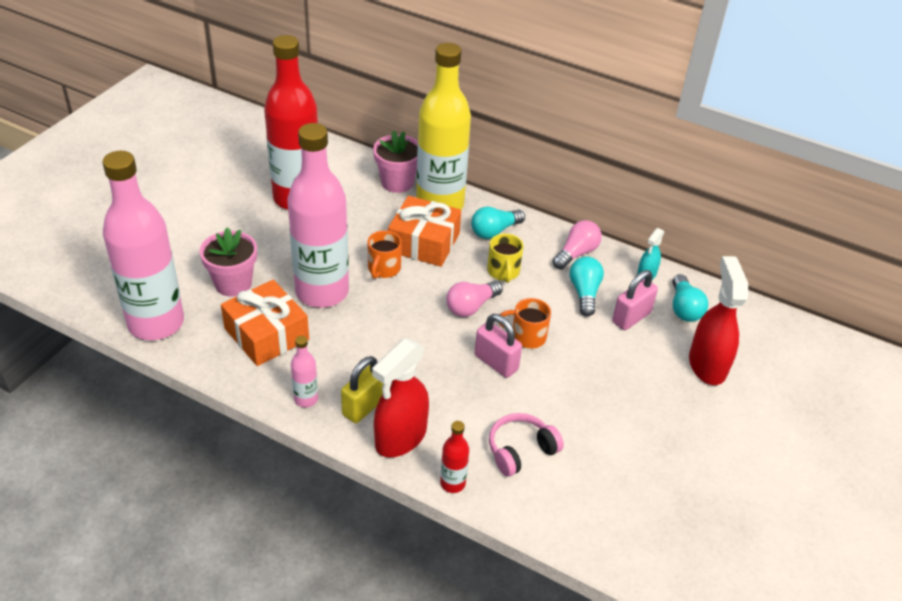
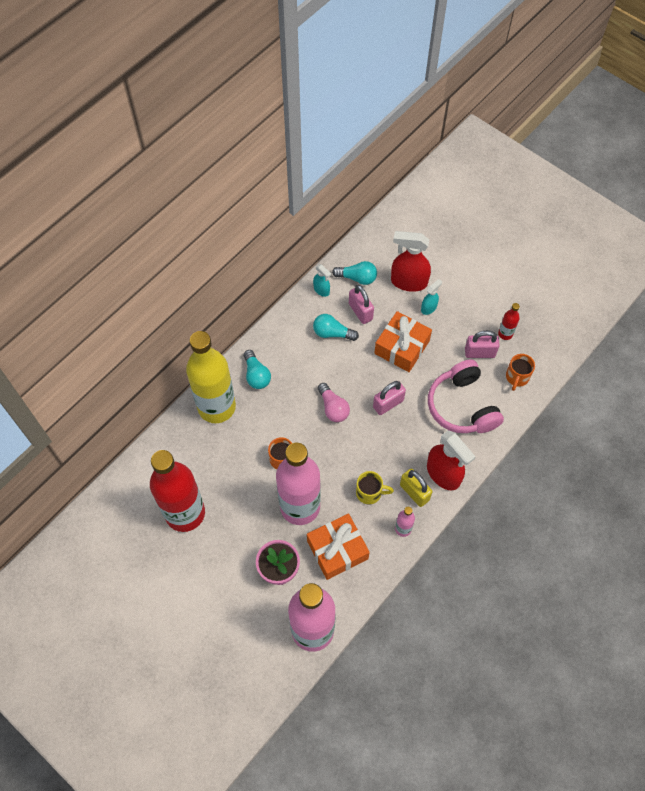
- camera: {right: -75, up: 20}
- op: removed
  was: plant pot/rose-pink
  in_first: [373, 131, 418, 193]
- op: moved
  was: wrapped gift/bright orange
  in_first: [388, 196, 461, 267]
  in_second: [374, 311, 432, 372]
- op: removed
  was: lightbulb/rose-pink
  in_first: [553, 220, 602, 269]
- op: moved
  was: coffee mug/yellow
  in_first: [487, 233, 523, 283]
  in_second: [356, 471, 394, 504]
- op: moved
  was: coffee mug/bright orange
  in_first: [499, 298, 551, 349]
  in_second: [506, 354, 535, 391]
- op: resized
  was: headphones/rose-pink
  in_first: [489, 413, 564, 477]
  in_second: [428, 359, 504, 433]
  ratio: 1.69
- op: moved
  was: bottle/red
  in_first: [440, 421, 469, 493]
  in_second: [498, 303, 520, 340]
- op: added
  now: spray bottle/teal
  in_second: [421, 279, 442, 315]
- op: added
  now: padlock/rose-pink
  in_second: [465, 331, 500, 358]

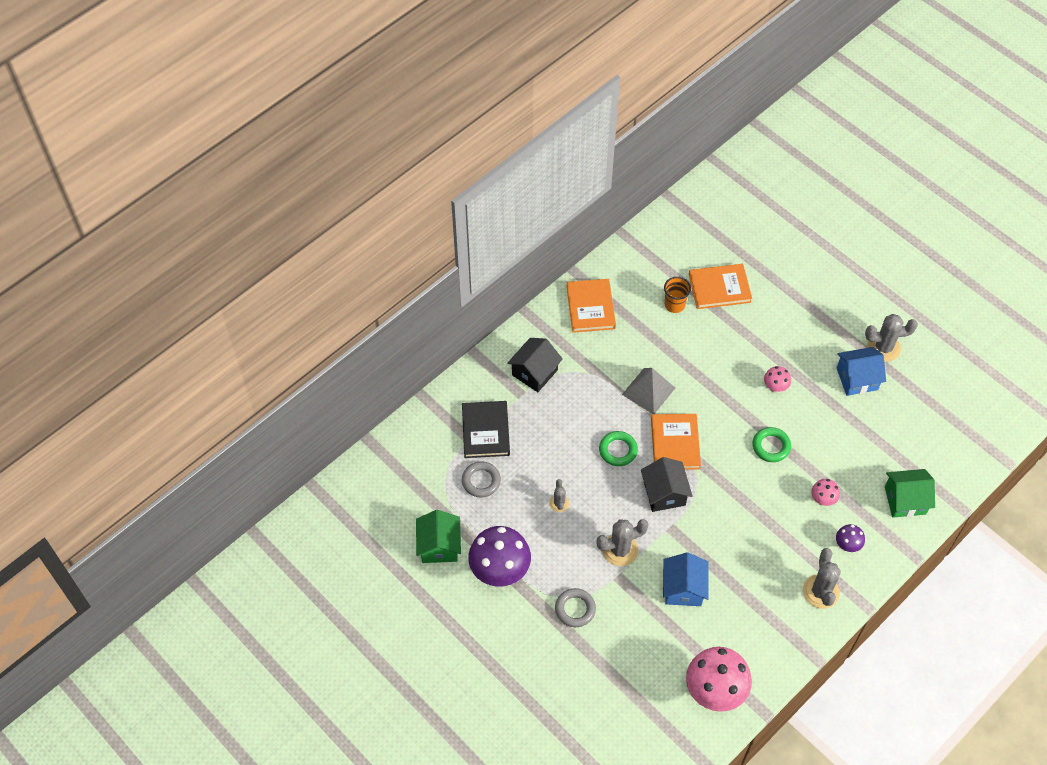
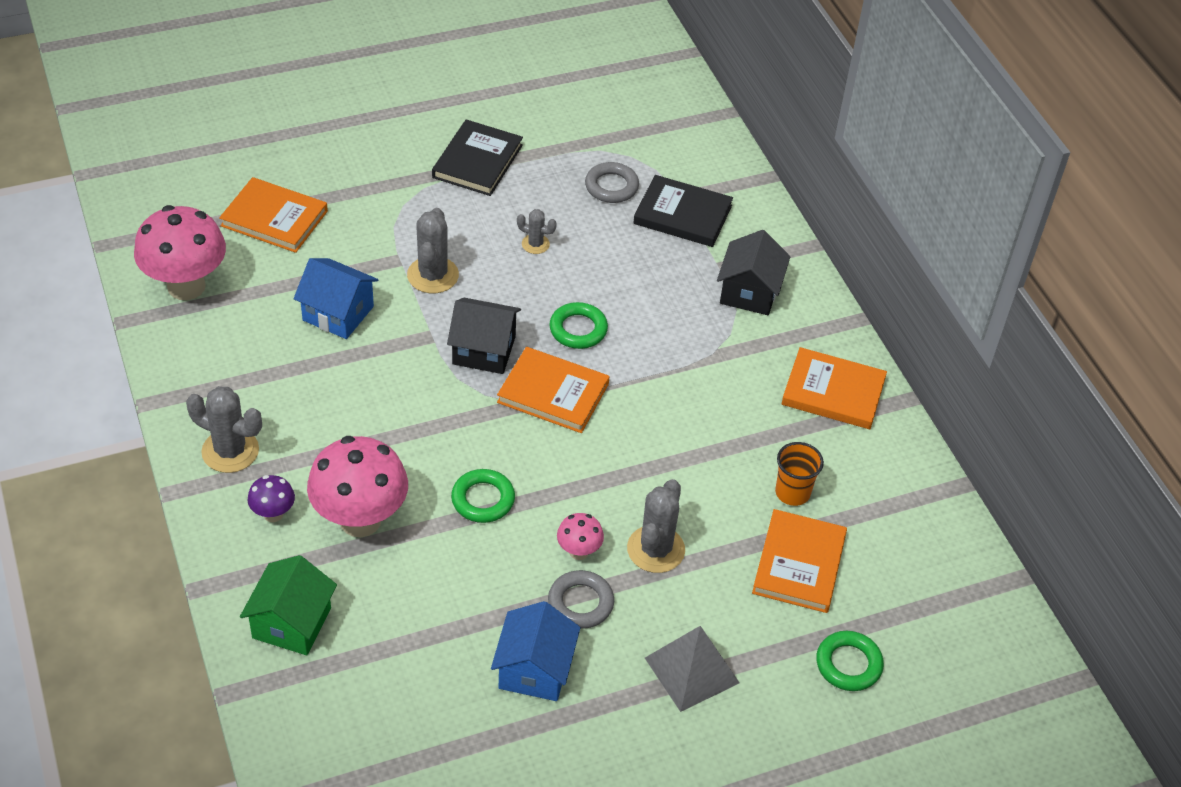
- camera: {right: 110, up: -10}
- op: moved
  was: cactus/ash-grey
  in_first: [865, 314, 918, 362]
  in_second: [627, 479, 685, 573]
- op: turned
  was: toy house/black
  in_first: [507, 338, 563, 392]
  in_second: [717, 230, 790, 315]
  clockwise: 45
- op: moved
  was: pyramid shape/ash-grey
  in_first: [622, 368, 675, 414]
  in_second: [645, 626, 740, 712]
- op: resized
  was: toadstool/rose-pink
  in_first: [811, 479, 840, 506]
  in_second: [307, 436, 408, 537]
  ratio: 2.12
- op: removed
  was: toy house/emerald
  in_first: [416, 510, 461, 563]
- op: replaced
  was: toadstool/purple
  now: hardback/black
  in_first: [468, 526, 531, 587]
  in_second: [432, 119, 523, 196]
- op: moved
  was: hoop/ash-grey
  in_first: [555, 588, 596, 627]
  in_second: [548, 570, 614, 629]
- op: added
  now: hardback/bright orange
  in_second: [219, 177, 328, 253]
- op: added
  now: hoop/emerald
  in_second: [816, 631, 884, 691]

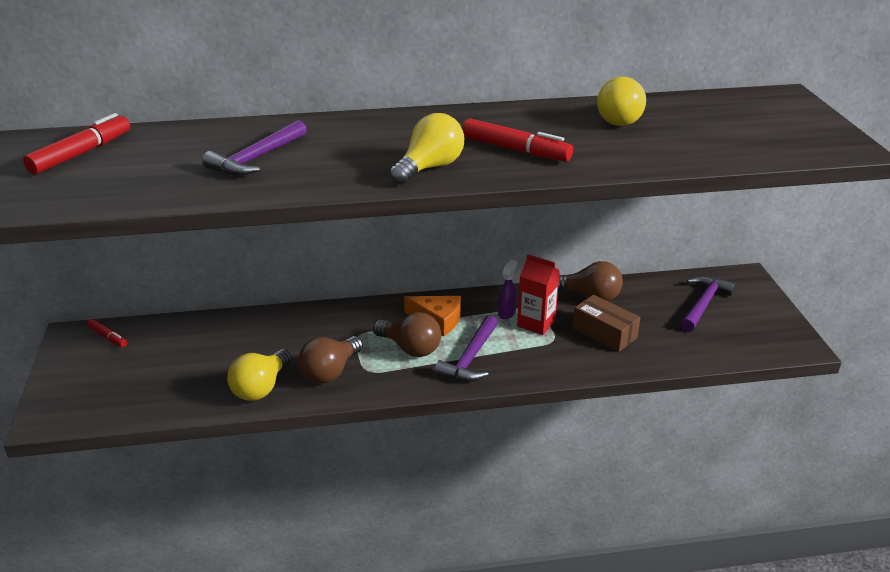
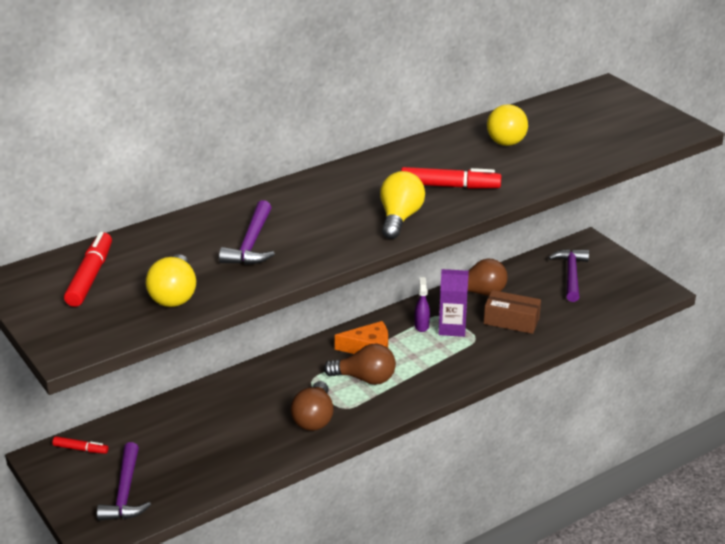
- camera: {right: -25, up: 0}
- op: recoloured
  was: milk carton/red
  now: milk carton/purple
  in_first: [517, 254, 560, 335]
  in_second: [439, 269, 469, 337]
- op: moved
  was: hammer/purple
  in_first: [434, 315, 498, 382]
  in_second: [97, 442, 151, 521]
- op: moved
  was: lightbulb/yellow
  in_first: [227, 349, 292, 401]
  in_second: [146, 254, 196, 307]

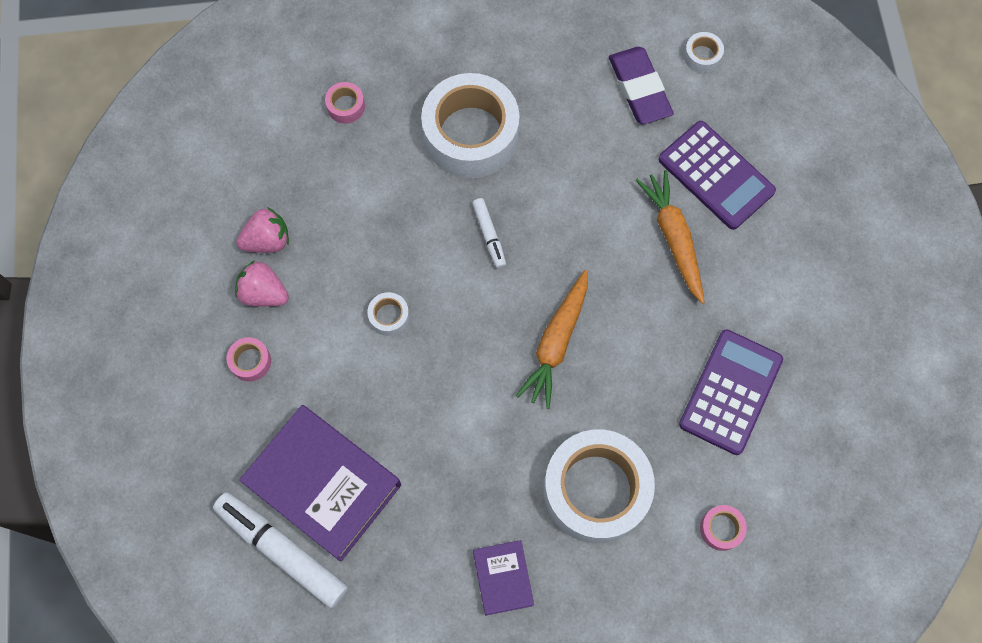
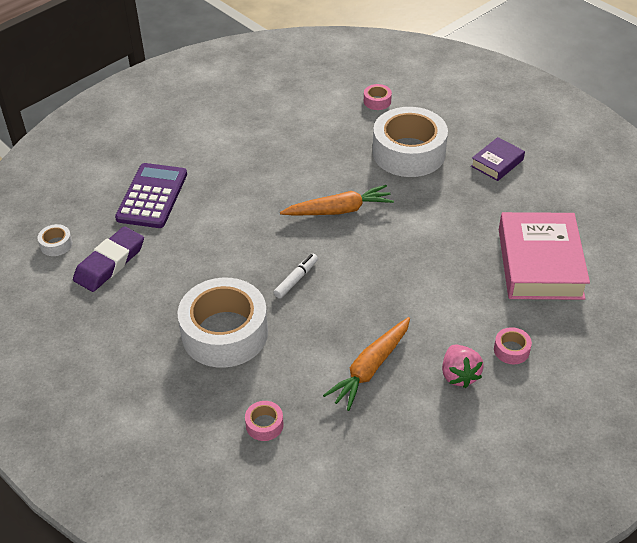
- camera: {right: -125, up: -25}
- op: moved
  was: carrot/bright orange
  in_first: [635, 170, 705, 304]
  in_second: [323, 317, 410, 411]
- op: removed
  was: berry/rose-pink
  in_first: [236, 207, 289, 253]
- op: removed
  was: roll of tape/white
  in_first: [367, 292, 409, 336]
- op: removed
  was: calculator/purple
  in_first: [679, 329, 783, 455]
- op: recoloured
  was: hardback/purple
  now: hardback/rose-pink
  in_first: [239, 405, 401, 562]
  in_second: [499, 212, 590, 300]
- op: removed
  was: felt pen/white
  in_first: [213, 492, 348, 608]

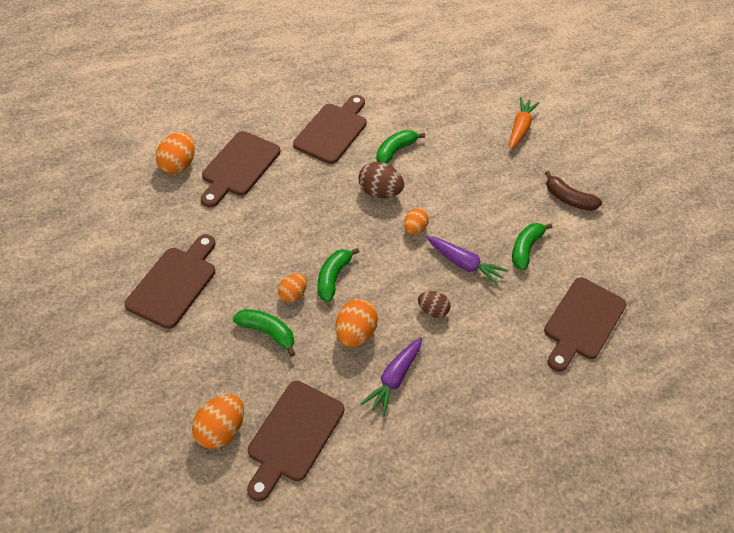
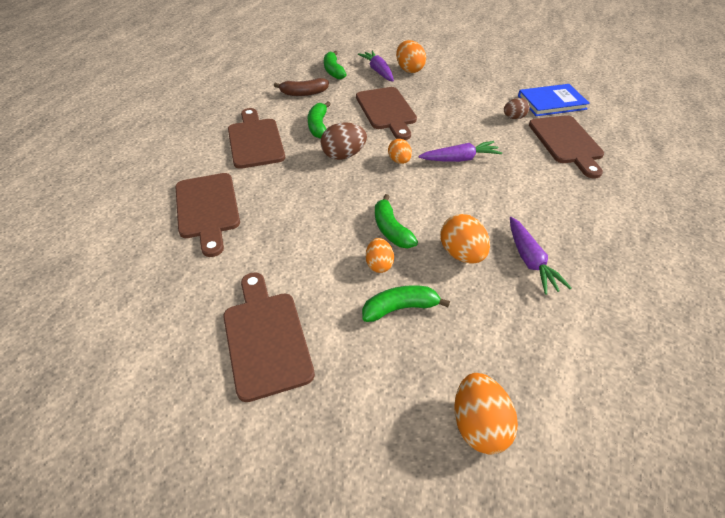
- camera: {right: -40, up: -5}
- op: recoloured
  was: carrot/bright orange
  now: carrot/purple
  in_first: [509, 97, 539, 150]
  in_second: [358, 51, 394, 82]
- op: moved
  was: toy egg/bright orange
  in_first: [156, 132, 195, 174]
  in_second: [396, 40, 426, 73]
- op: moved
  was: banana/dark brown
  in_first: [545, 171, 602, 211]
  in_second: [274, 78, 329, 96]
- op: moved
  was: banana/emerald
  in_first: [512, 223, 552, 270]
  in_second: [324, 51, 347, 80]
- op: moved
  was: toy egg/dark brown
  in_first: [418, 291, 451, 318]
  in_second: [504, 98, 530, 119]
- op: moved
  was: chopping board/dark brown
  in_first: [247, 381, 344, 501]
  in_second: [356, 87, 417, 140]
- op: added
  now: hardback/blue
  in_second: [518, 84, 590, 116]

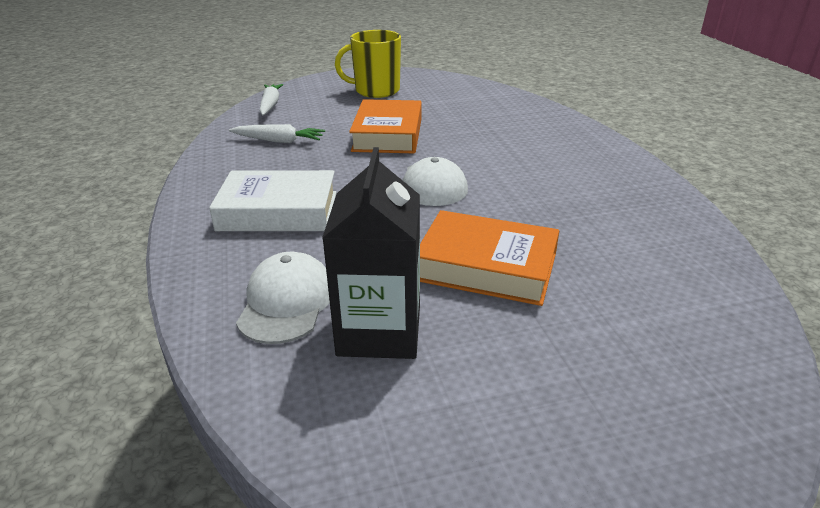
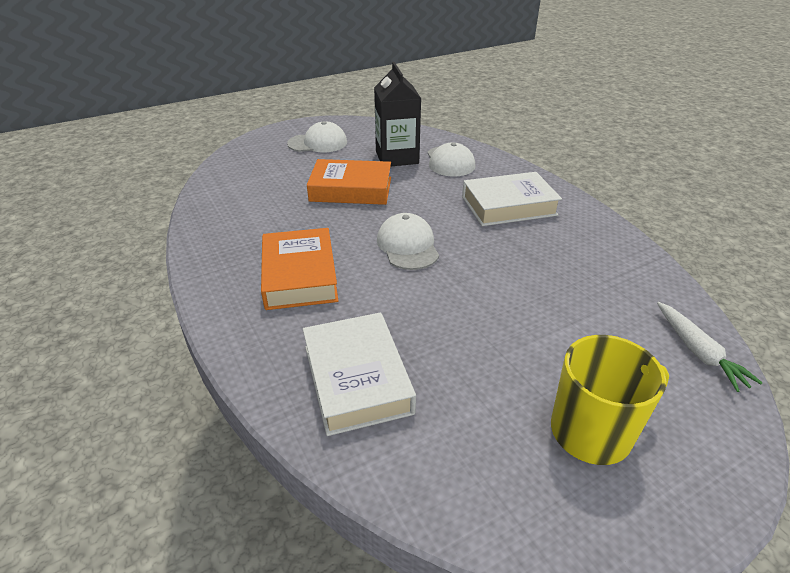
- camera: {right: 165, up: 5}
- op: moved
  was: hardback/bright orange
  in_first: [349, 99, 422, 153]
  in_second: [261, 228, 338, 310]
- op: removed
  was: carrot/white
  in_first: [229, 124, 325, 143]
- op: added
  now: cap/white
  in_second: [287, 121, 347, 152]
- op: added
  now: hardback/white
  in_second: [303, 313, 416, 436]

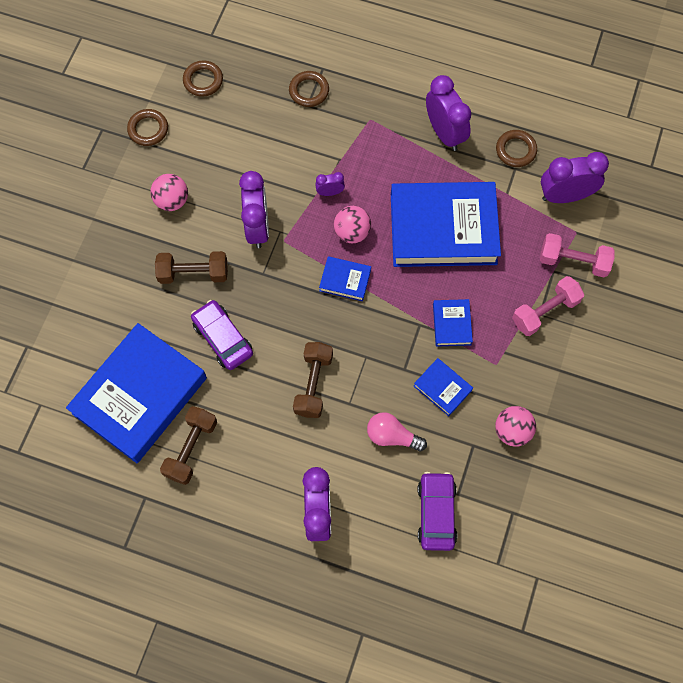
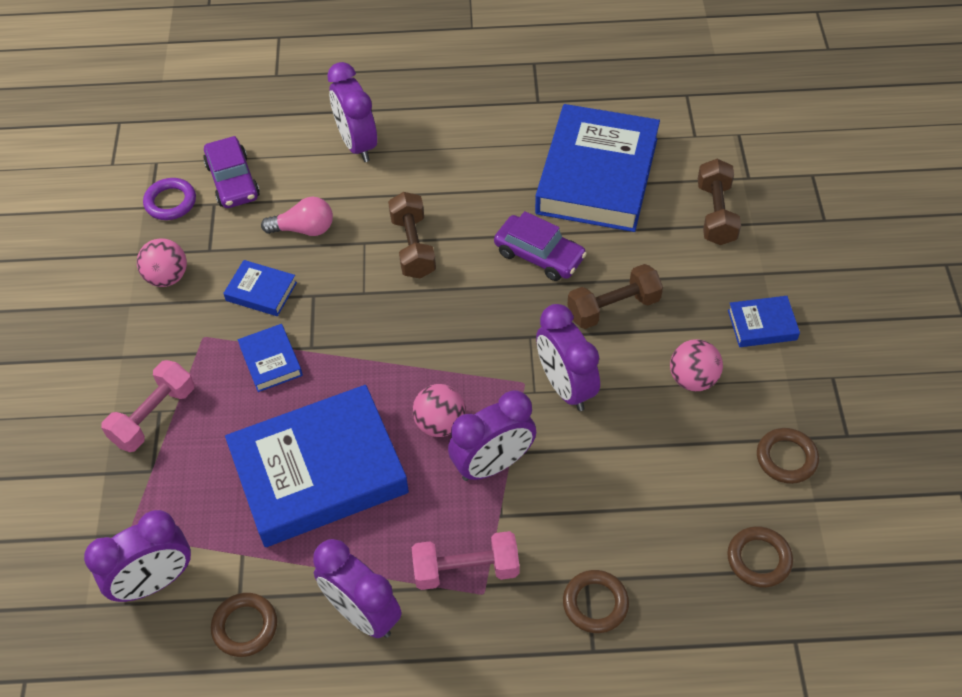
- camera: {right: 160, up: -15}
- op: resized
  was: clock/purple
  in_first: [315, 172, 345, 196]
  in_second: [448, 390, 536, 481]
  ratio: 2.08
- op: moved
  was: free weight/rose-pink
  in_first: [540, 233, 615, 277]
  in_second: [412, 531, 519, 590]
- op: moved
  was: hardback/blue
  in_first: [319, 256, 371, 301]
  in_second: [728, 296, 800, 347]
- op: moved
  was: free weight/dark brown
  in_first: [160, 406, 217, 485]
  in_second: [698, 159, 741, 245]
- op: added
  now: hoop/purple
  in_second: [143, 178, 196, 220]

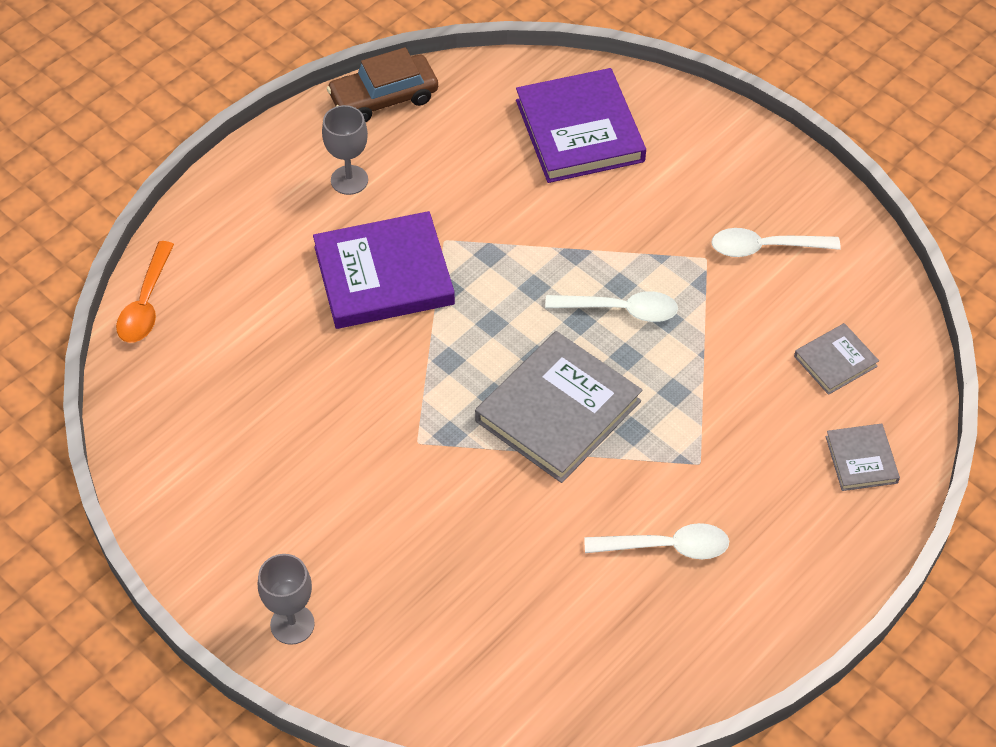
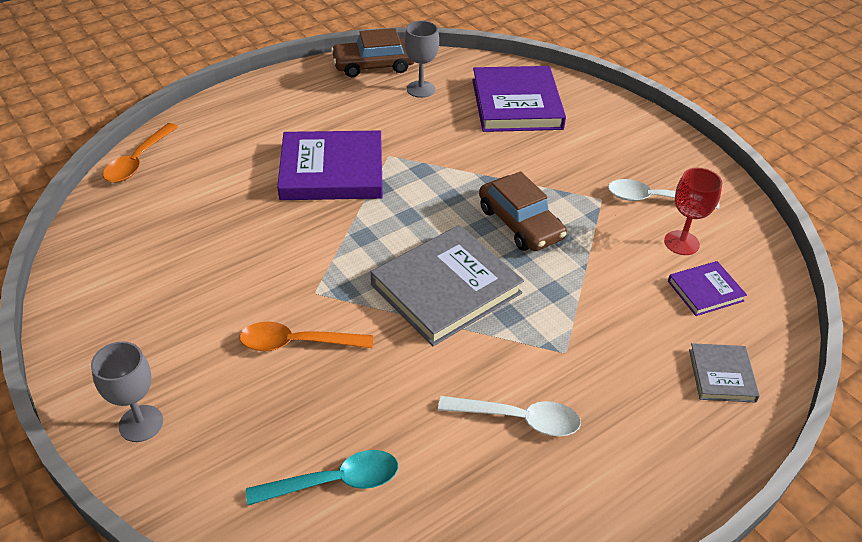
- camera: {right: 10, up: -10}
- op: moved
  was: chalice/ash-grey
  in_first: [322, 105, 368, 195]
  in_second: [404, 21, 439, 98]
- op: replaced
  was: tablespoon/white
  now: automobile/dark brown
  in_first: [545, 291, 678, 322]
  in_second: [479, 171, 567, 251]
- op: recoloured
  was: hardback/ash-grey
  now: hardback/purple
  in_first: [794, 323, 879, 395]
  in_second: [668, 261, 747, 316]
- op: added
  now: chalice/red
  in_second: [664, 168, 722, 255]
- op: added
  now: tablespoon/bright orange
  in_second: [239, 322, 373, 351]
- op: added
  now: tablespoon/teal
  in_second: [246, 450, 398, 505]

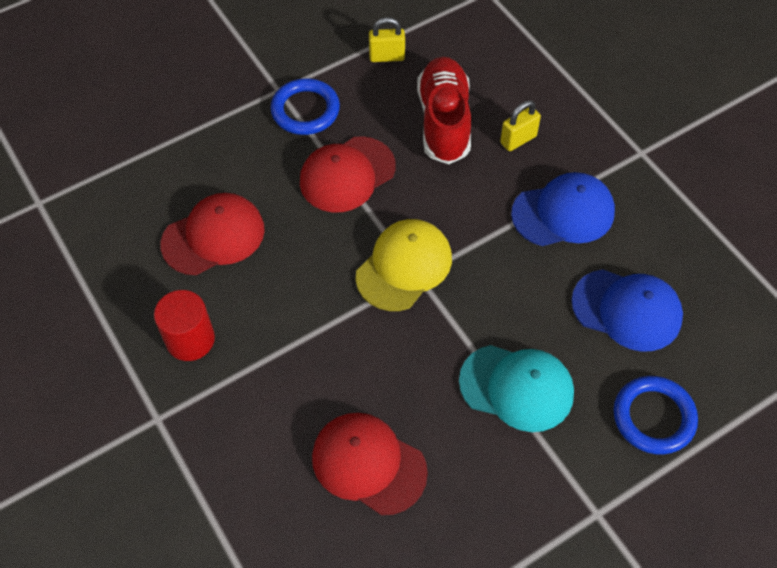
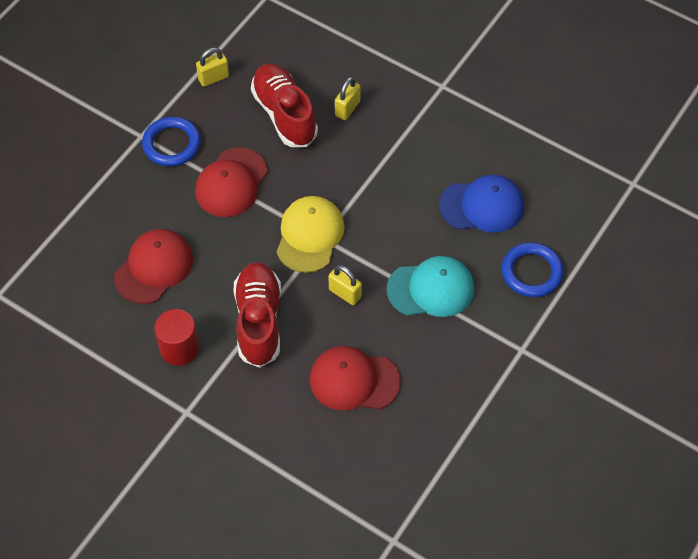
- camera: {right: -25, up: 0}
- op: removed
  was: cap/blue
  in_first: [511, 172, 615, 246]
- op: added
  now: shoe/red
  in_second: [234, 262, 281, 368]
- op: added
  now: padlock/yellow
  in_second: [328, 265, 362, 305]

